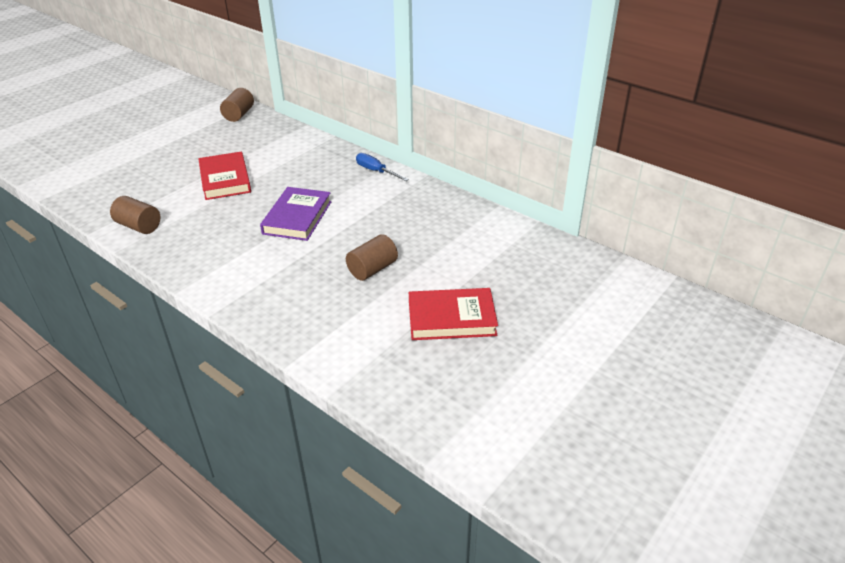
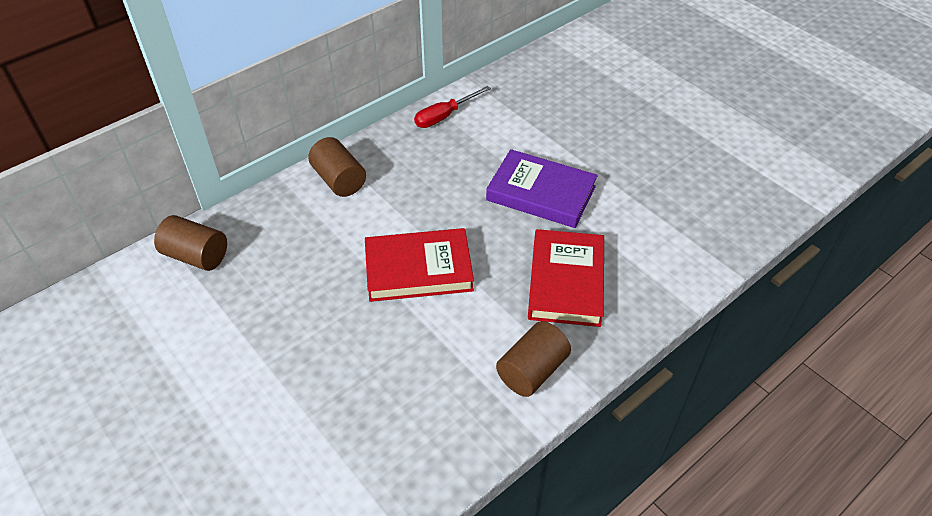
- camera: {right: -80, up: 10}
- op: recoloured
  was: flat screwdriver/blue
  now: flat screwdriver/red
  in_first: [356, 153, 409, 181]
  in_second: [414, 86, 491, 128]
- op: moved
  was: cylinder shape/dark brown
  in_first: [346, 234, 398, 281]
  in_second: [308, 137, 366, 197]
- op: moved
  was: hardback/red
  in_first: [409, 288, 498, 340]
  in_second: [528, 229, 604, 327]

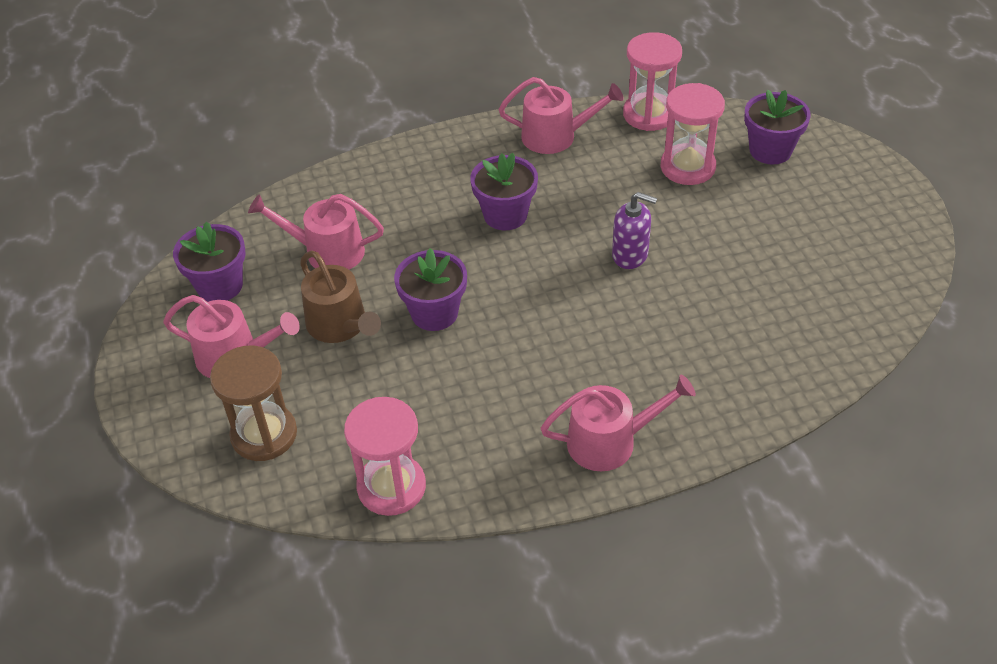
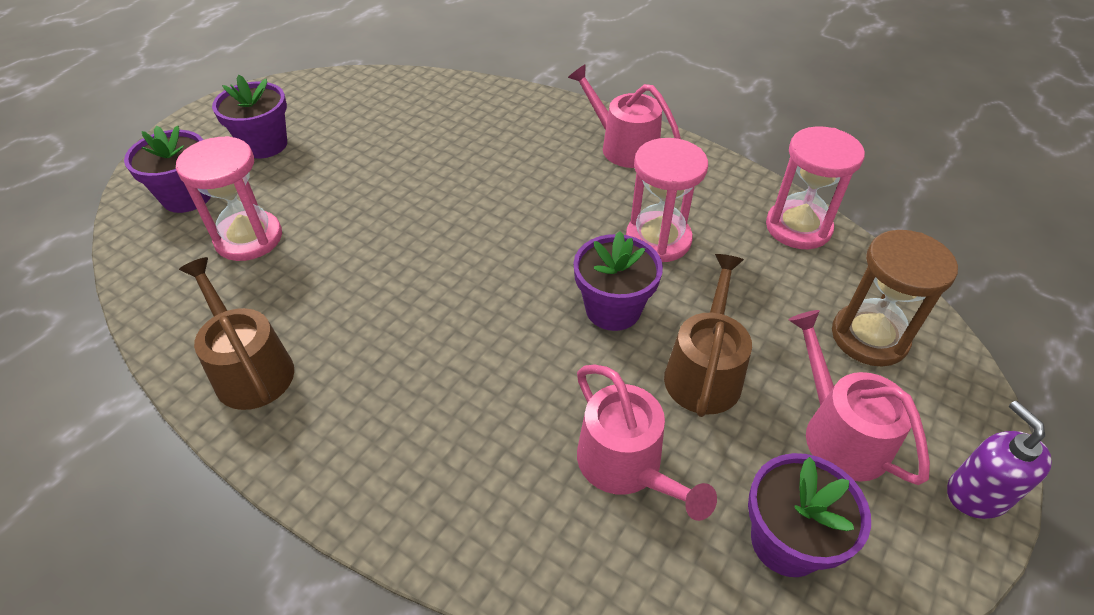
- camera: {right: -130, up: 0}
- op: moved
  was: sand timer/rose-pink
  in_first: [623, 32, 682, 131]
  in_second: [626, 138, 708, 262]
- op: recoloured
  was: sprinkling can/rose-pink
  now: sprinkling can/dark brown
  in_first: [499, 77, 624, 154]
  in_second: [179, 257, 294, 410]
- op: moved
  was: plant pot/purple
  in_first: [470, 153, 538, 230]
  in_second: [212, 75, 287, 158]
- op: moved
  was: soap dispenser/purple
  in_first: [612, 192, 657, 269]
  in_second: [947, 401, 1052, 519]

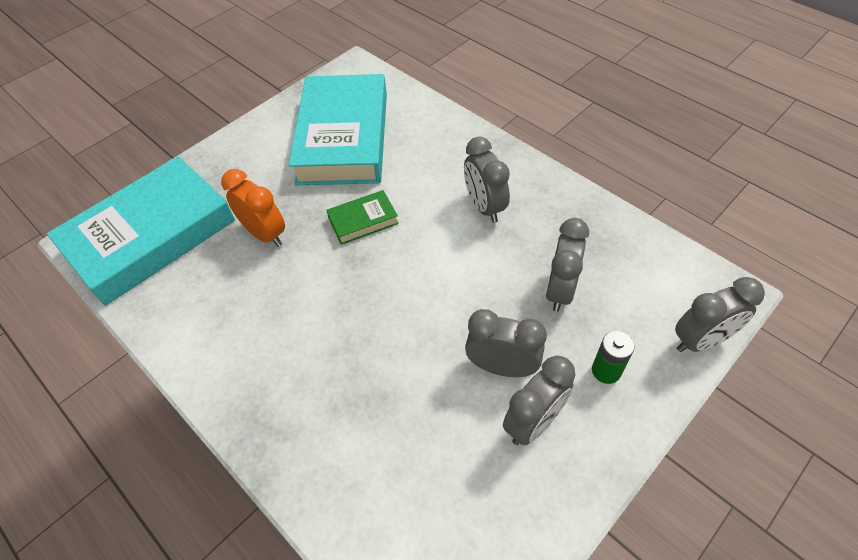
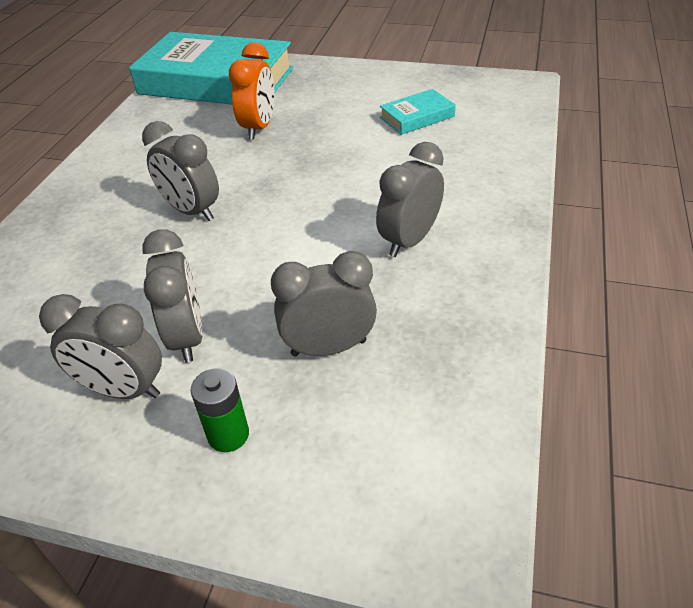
- camera: {right: 60, up: -10}
- op: resized
  was: hardback/teal
  in_first: [289, 74, 387, 185]
  in_second: [380, 89, 456, 135]
  ratio: 0.42
- op: removed
  was: hardback/emerald
  in_first: [326, 190, 399, 245]
- op: moved
  was: clock/ash-grey
  in_first: [675, 277, 765, 352]
  in_second: [142, 121, 219, 221]

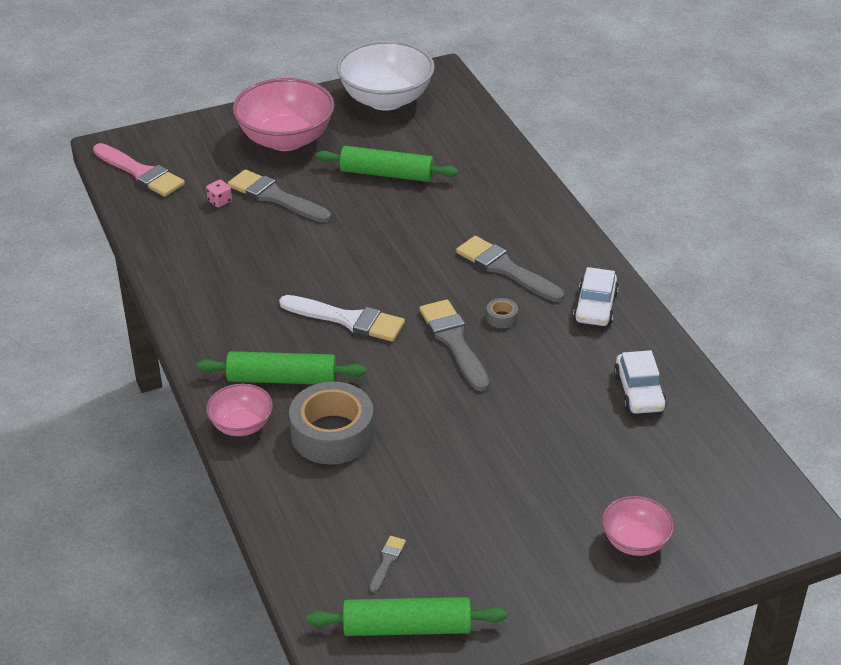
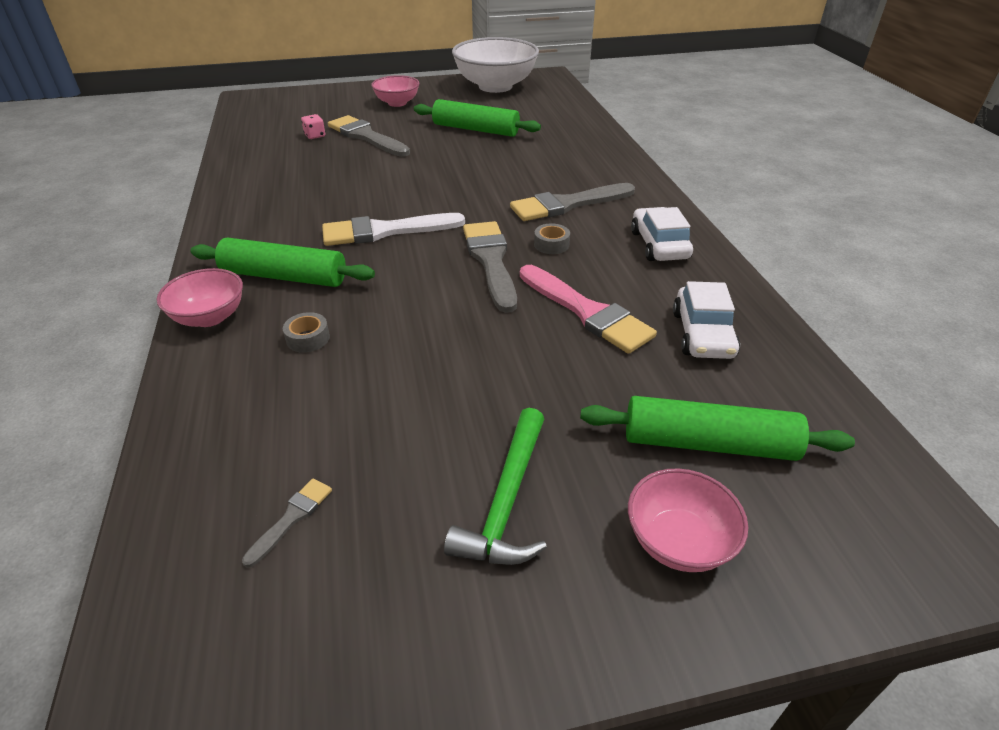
- camera: {right: 10, up: 0}
- op: resized
  was: serving bowl/rose-pink
  in_first: [233, 78, 334, 151]
  in_second: [371, 75, 419, 107]
  ratio: 0.53
- op: moved
  was: paintbrush/rose-pink
  in_first: [93, 143, 185, 197]
  in_second: [520, 265, 657, 354]
- op: turned
  was: paintbrush/ash-grey
  in_first: [456, 236, 564, 302]
  in_second: [510, 183, 635, 221]
  clockwise: -75
- op: turned
  was: automobile/white
  in_first: [573, 267, 619, 326]
  in_second: [631, 207, 693, 261]
  clockwise: 150
- op: turned
  was: paintbrush/white
  in_first: [279, 295, 405, 342]
  in_second: [322, 213, 465, 246]
  clockwise: 135
- op: resized
  was: roll of tape/ash-grey
  in_first: [289, 382, 374, 465]
  in_second: [283, 312, 330, 353]
  ratio: 0.41
- op: moved
  was: dough roller/emerald
  in_first: [307, 597, 507, 636]
  in_second: [580, 396, 855, 461]
- op: added
  now: hammer/emerald
  in_second: [444, 408, 547, 565]

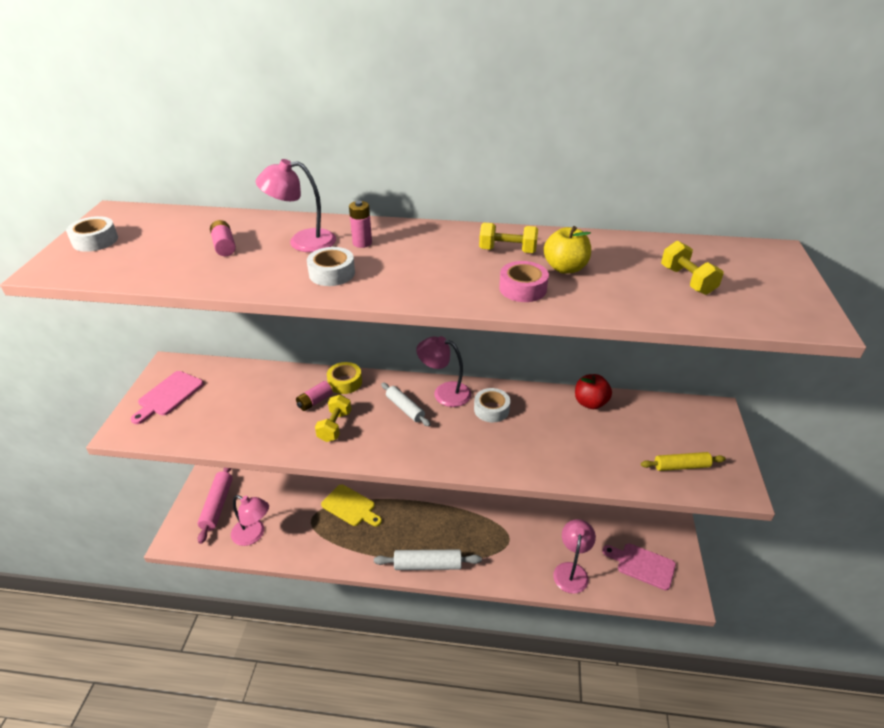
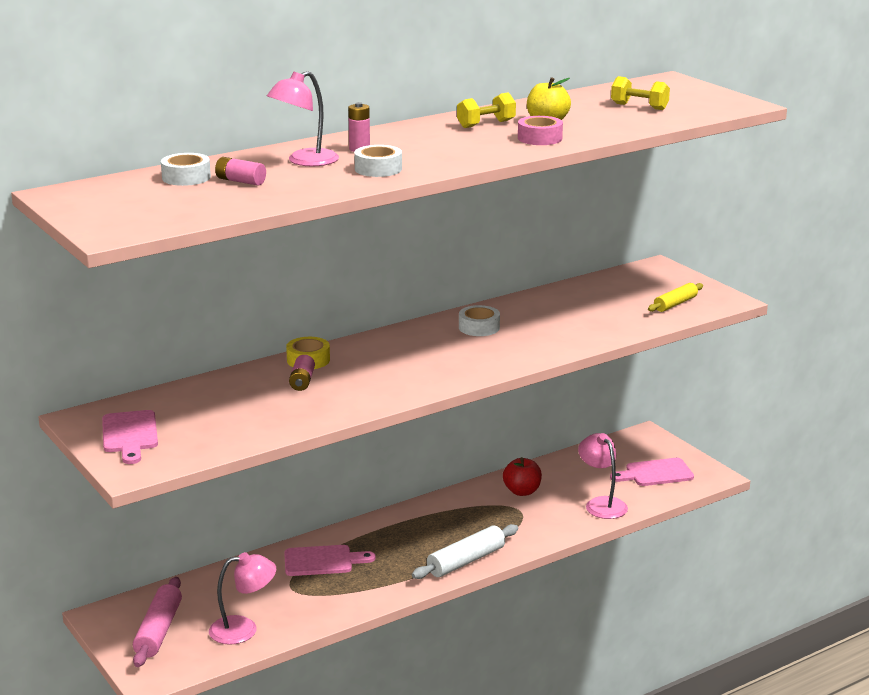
- camera: {right: -40, up: -15}
- op: moved
  was: roll of tape/white
  in_first: [66, 216, 118, 252]
  in_second: [161, 153, 211, 186]
- op: removed
  was: lamp/rose-pink
  in_first: [416, 336, 471, 407]
- op: moved
  was: apple fruit/red
  in_first: [575, 374, 612, 409]
  in_second: [503, 457, 542, 496]
- op: removed
  was: dough roller/white
  in_first: [381, 383, 431, 426]
- op: removed
  was: free weight/yellow
  in_first: [315, 395, 352, 442]
- op: turned
  was: dough roller/rose-pink
  in_first: [198, 468, 233, 544]
  in_second: [133, 577, 182, 667]
  clockwise: 45
- op: recoloured
  was: chopping board/yellow
  now: chopping board/rose-pink
  in_first: [321, 484, 382, 526]
  in_second: [284, 545, 375, 576]

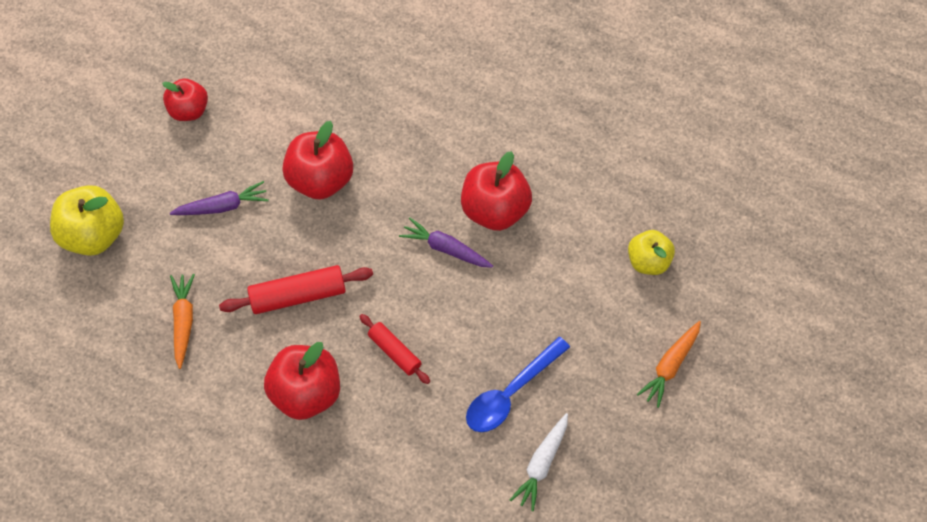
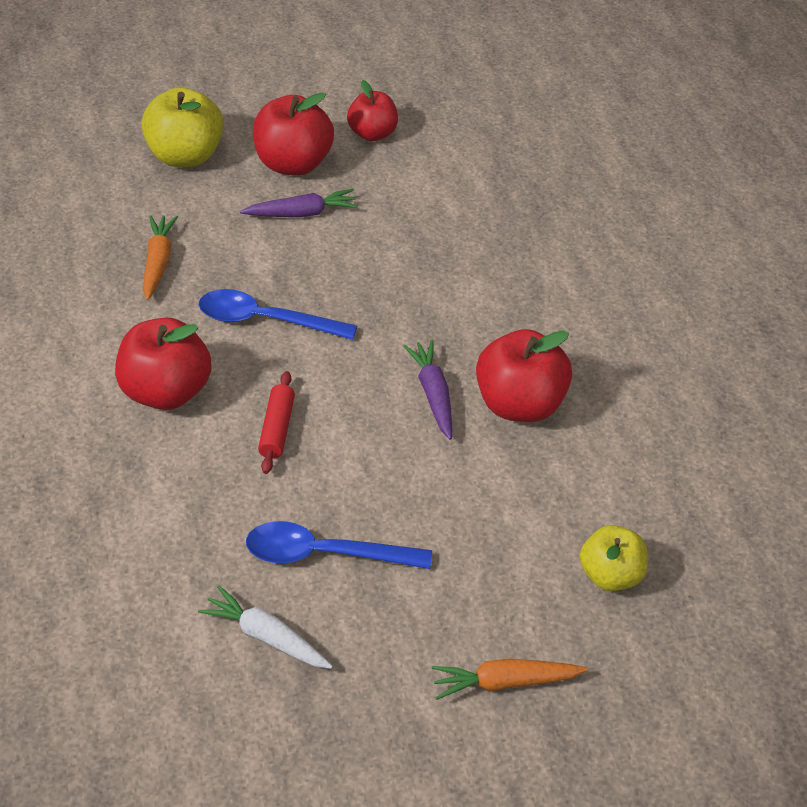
- camera: {right: 50, up: -15}
- op: moved
  was: apple fruit/red
  in_first: [282, 121, 353, 200]
  in_second: [253, 93, 334, 175]
- op: turned
  was: carrot/purple
  in_first: [170, 181, 269, 215]
  in_second: [240, 189, 358, 217]
  clockwise: -45
- op: replaced
  was: dough roller/red
  now: tablespoon/blue
  in_first: [219, 265, 373, 314]
  in_second: [199, 289, 357, 340]
- op: turned
  was: carrot/bright orange
  in_first: [170, 274, 195, 369]
  in_second: [143, 215, 178, 300]
  clockwise: -45
- op: turned
  was: carrot/white
  in_first: [510, 413, 568, 511]
  in_second: [198, 586, 333, 669]
  clockwise: 45

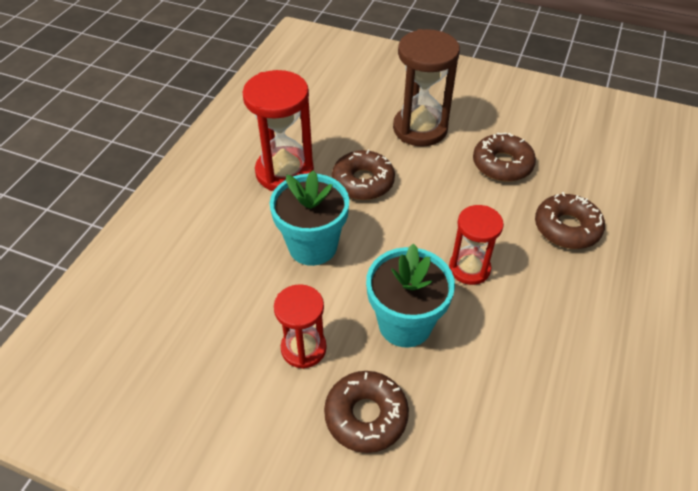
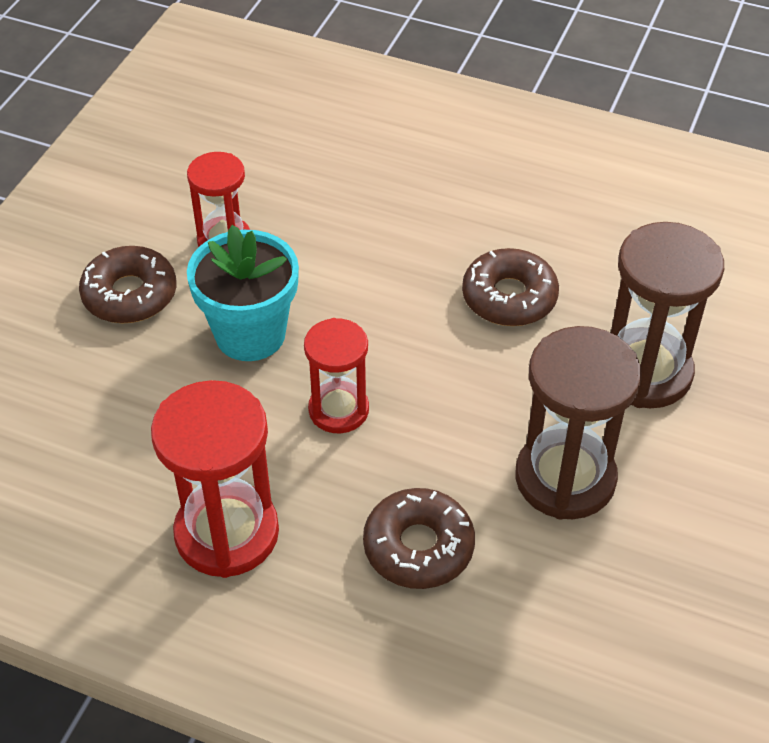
- camera: {right: 90, up: 0}
- op: moved
  was: sand timer/red
  in_first: [243, 70, 314, 191]
  in_second: [151, 380, 279, 578]
- op: replaced
  was: donut/dark brown
  now: sand timer/dark brown
  in_first: [473, 133, 536, 181]
  in_second: [515, 326, 642, 520]
- op: removed
  was: plant pot/teal
  in_first: [270, 170, 349, 266]

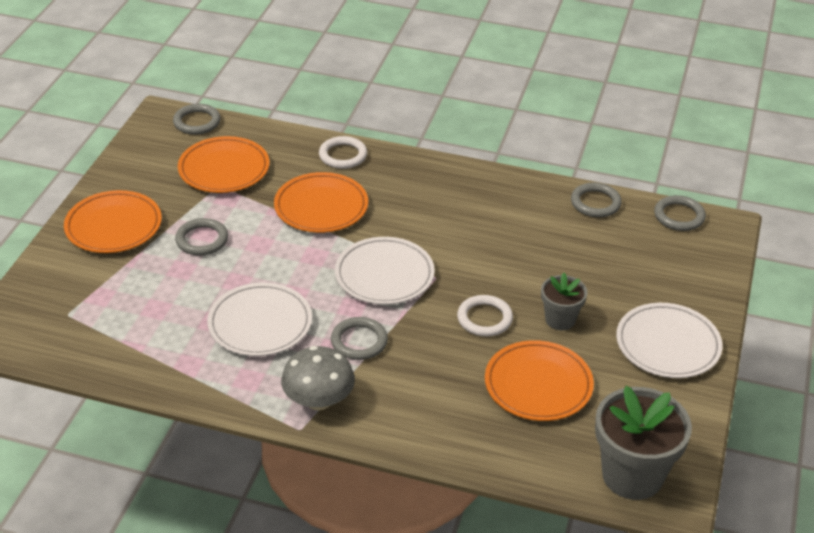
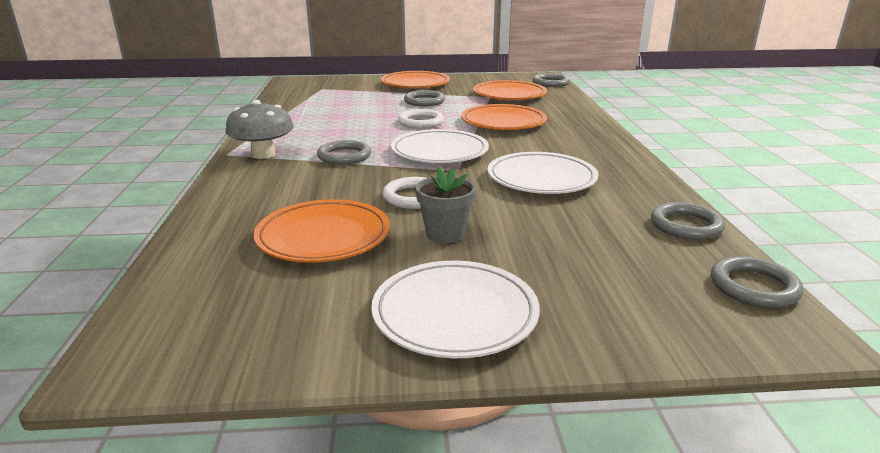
- camera: {right: 70, up: -15}
- op: moved
  was: hoop/white
  in_first: [319, 136, 367, 169]
  in_second: [398, 109, 444, 128]
- op: moved
  was: plate/white
  in_first: [207, 283, 312, 356]
  in_second: [488, 152, 598, 194]
- op: removed
  was: plant pot/ash-grey
  in_first: [595, 386, 692, 500]

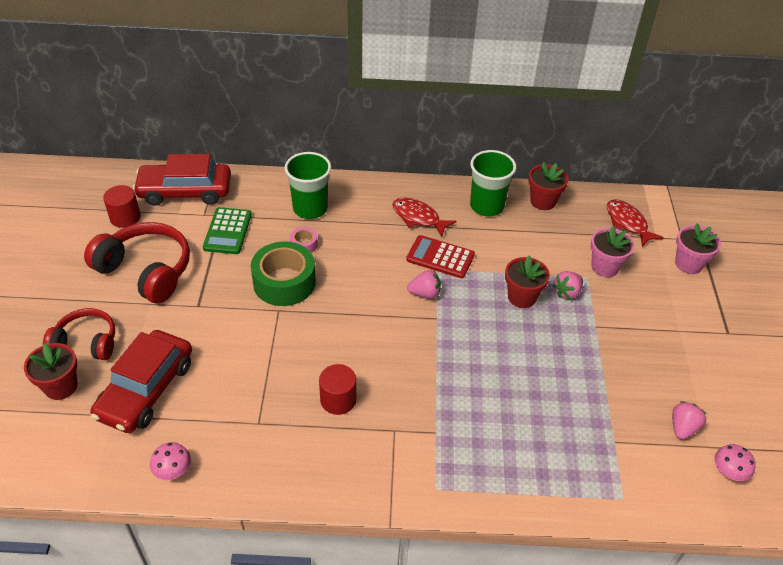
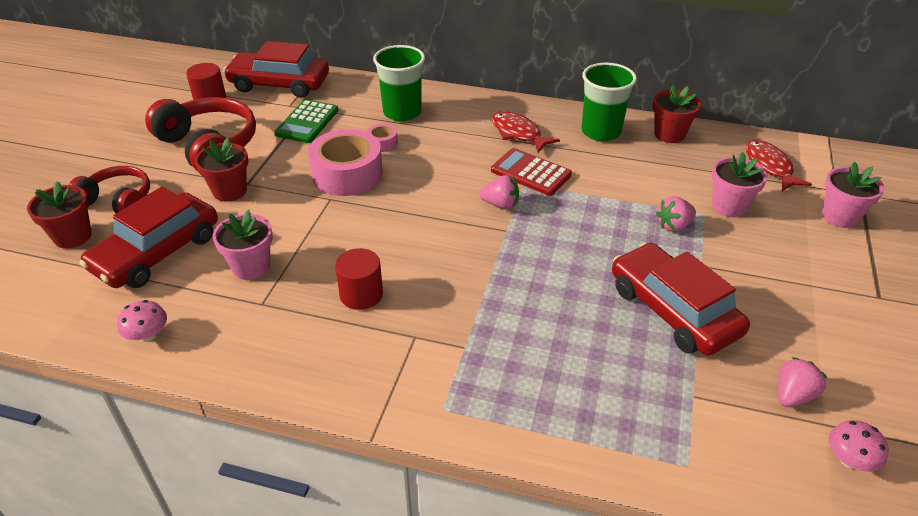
- camera: {right: 15, up: -5}
- op: recoloured
  was: roll of tape/emerald
  now: roll of tape/rose-pink
  in_first: [251, 242, 316, 306]
  in_second: [308, 129, 383, 196]
- op: moved
  was: plant pot/red
  in_first: [505, 255, 550, 308]
  in_second: [195, 138, 248, 202]
- op: added
  now: plant pot/rose-pink
  in_second: [213, 210, 273, 280]
- op: added
  now: automobile/red
  in_second: [612, 243, 750, 356]

